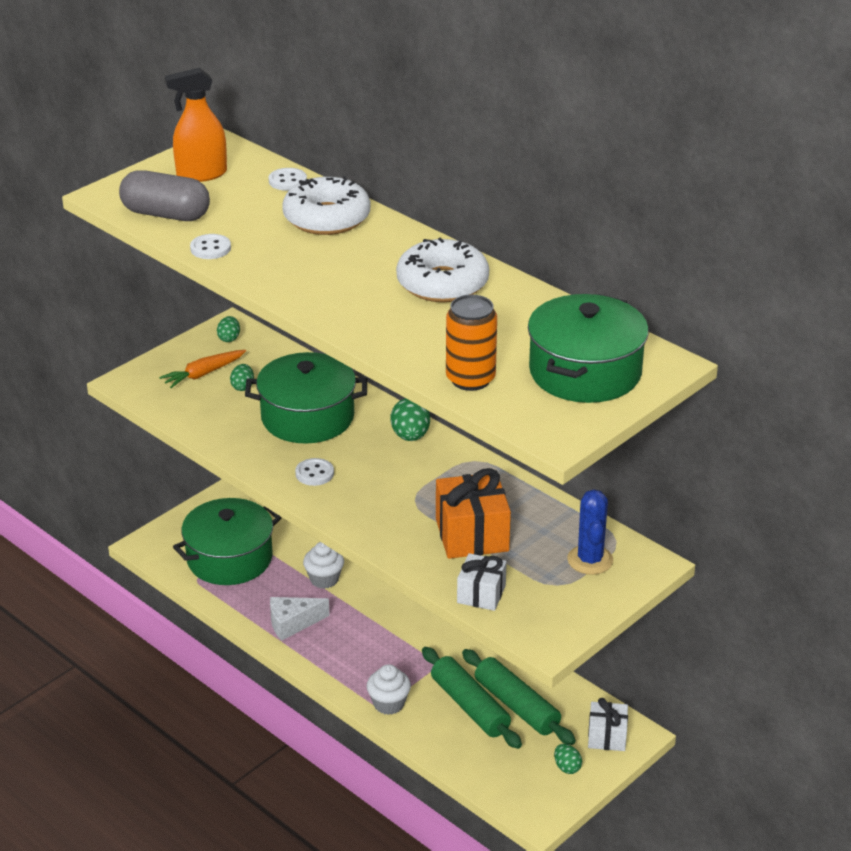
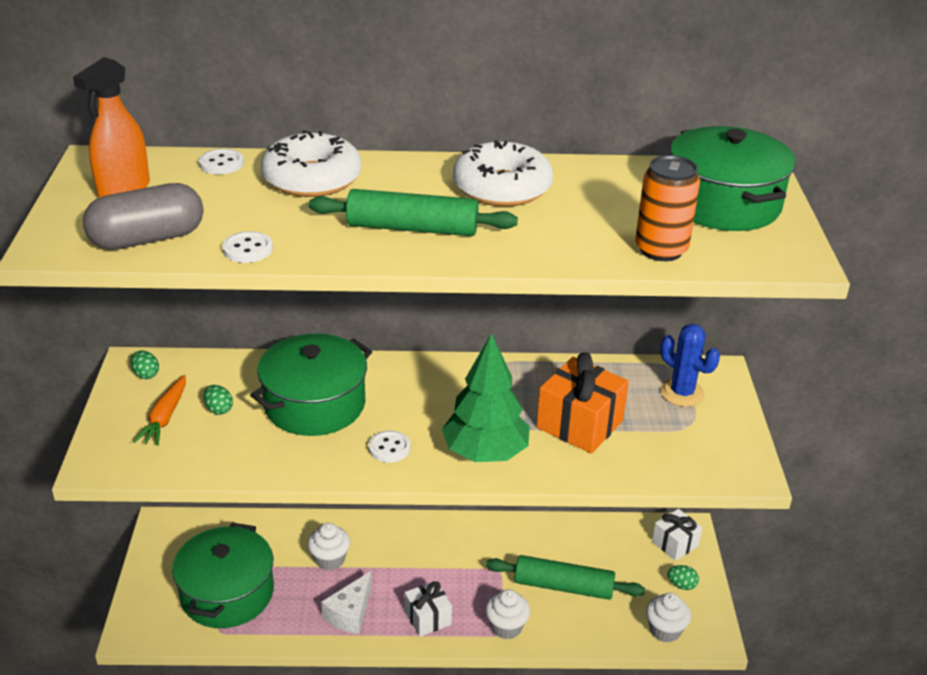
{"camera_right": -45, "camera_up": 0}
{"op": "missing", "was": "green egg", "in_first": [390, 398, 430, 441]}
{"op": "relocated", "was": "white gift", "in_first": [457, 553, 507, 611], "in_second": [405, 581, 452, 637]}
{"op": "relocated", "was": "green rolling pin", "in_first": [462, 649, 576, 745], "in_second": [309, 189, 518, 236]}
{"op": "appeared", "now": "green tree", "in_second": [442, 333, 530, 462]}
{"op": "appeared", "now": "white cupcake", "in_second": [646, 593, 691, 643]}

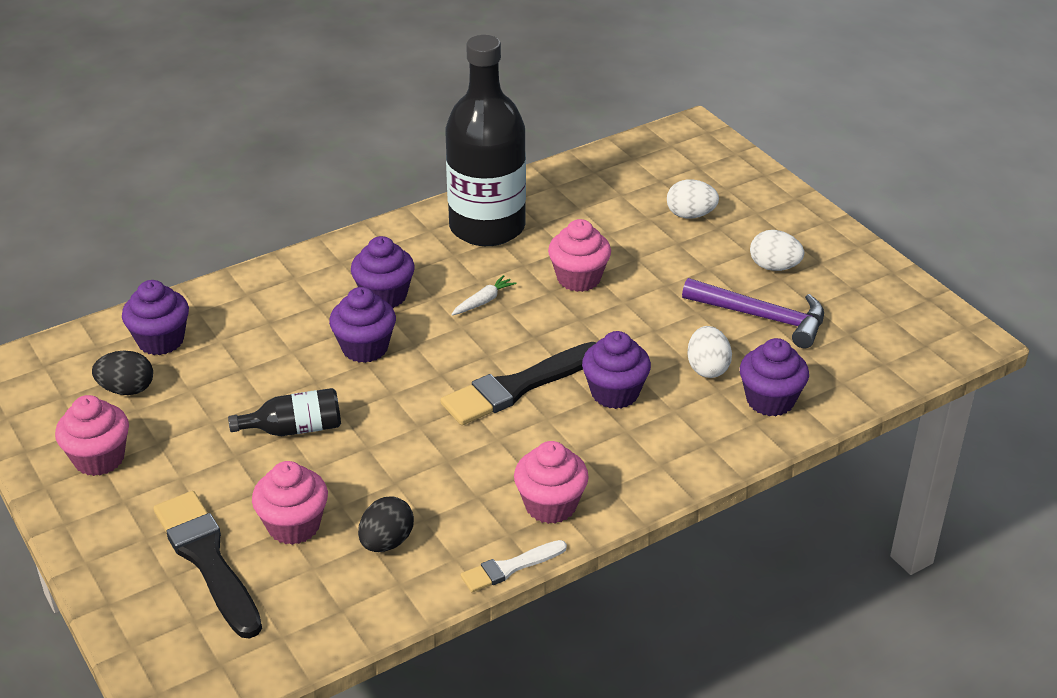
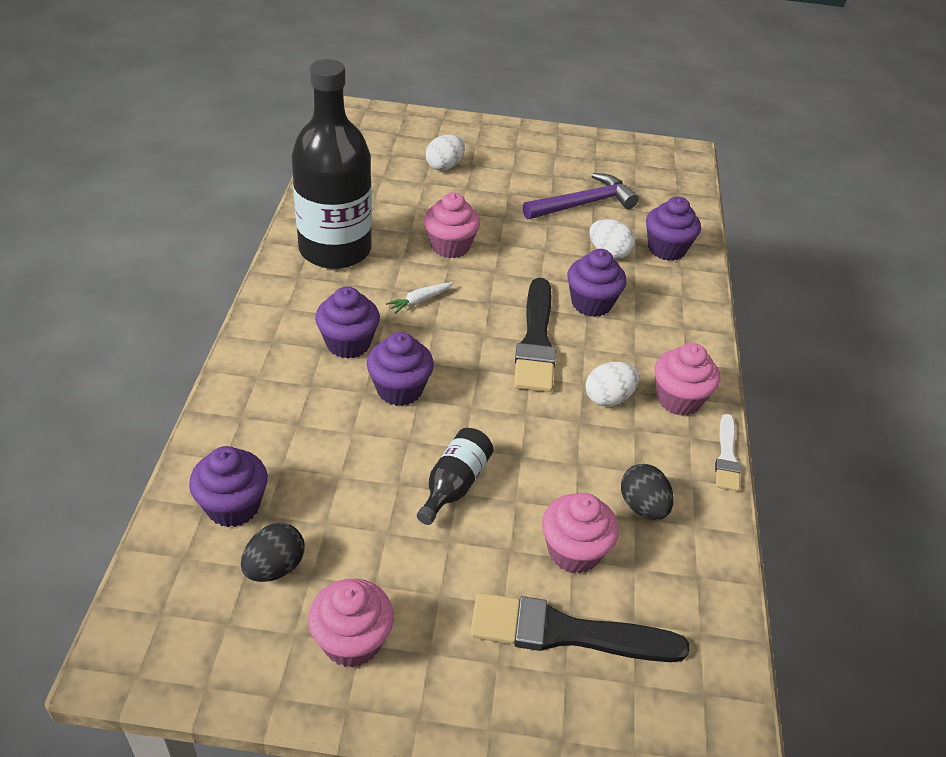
{"camera_right": -55, "camera_up": 5}
{"op": "spun", "was": "white carrot", "in_first": [451, 275, 517, 316], "in_second": [386, 282, 453, 314], "clockwise": -120}
{"op": "relocated", "was": "white egg", "in_first": [750, 230, 804, 271], "in_second": [585, 362, 639, 407]}

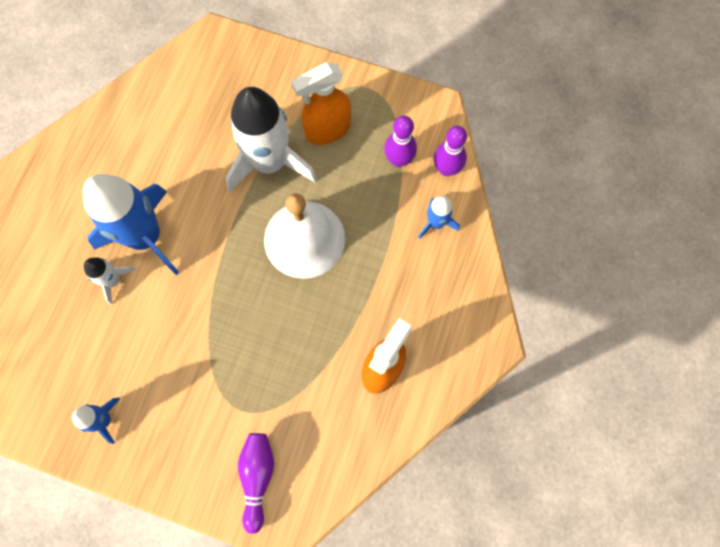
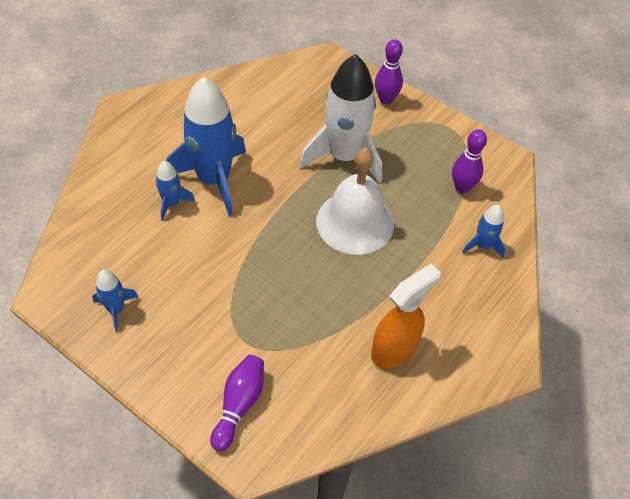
{"camera_right": 15, "camera_up": -20}
{"op": "colour", "was": "white rocket", "now": "blue rocket", "in_first": [84, 257, 136, 305], "in_second": [155, 161, 195, 221]}
{"op": "missing", "was": "orange spray bottle", "in_first": [291, 62, 351, 145]}
{"op": "relocated", "was": "purple bowling pin", "in_first": [434, 126, 467, 176], "in_second": [375, 39, 403, 104]}

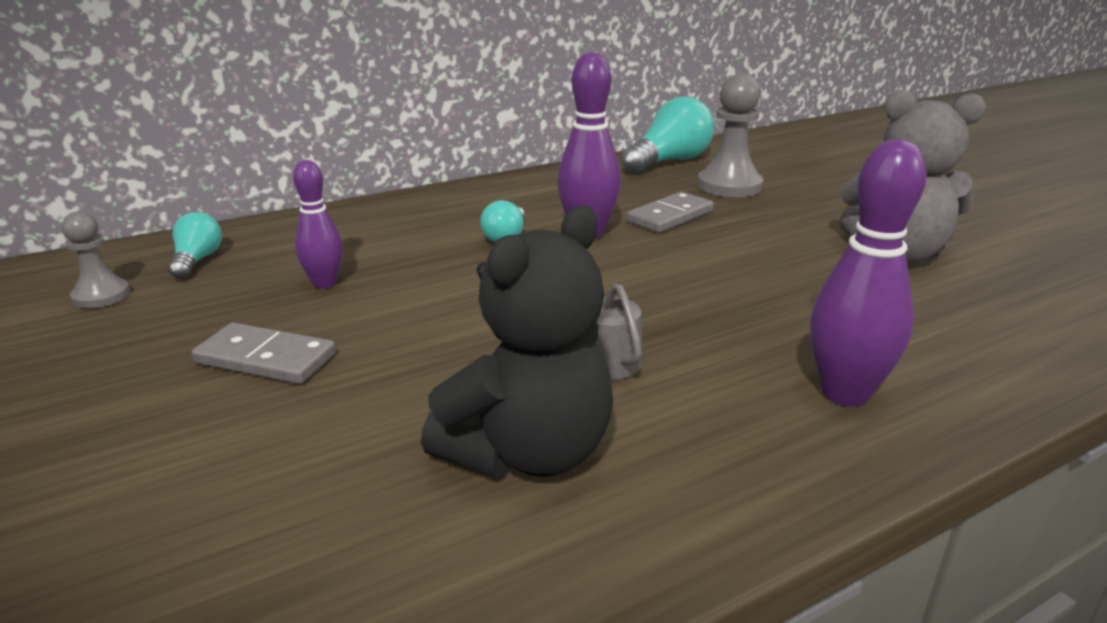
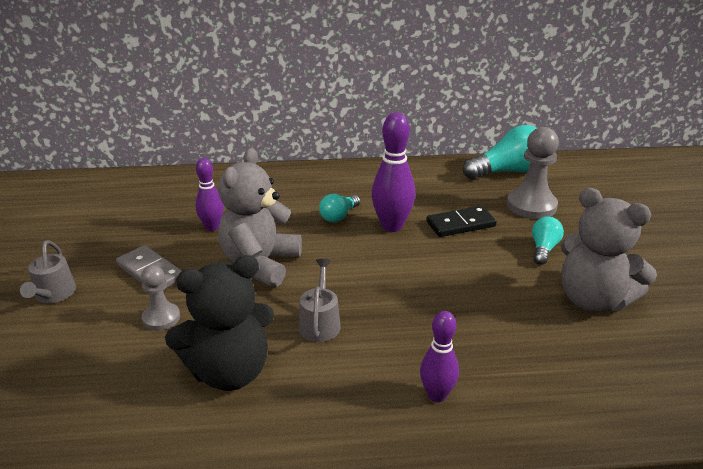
{"camera_right": 25, "camera_up": 5}
{"op": "relocated", "was": "grey pawn", "in_first": [61, 211, 130, 308], "in_second": [141, 265, 180, 331]}
{"op": "relocated", "was": "turquoise light bulb", "in_first": [168, 212, 222, 279], "in_second": [532, 216, 564, 265]}
{"op": "colour", "was": "grey domino", "now": "black domino", "in_first": [626, 192, 714, 233], "in_second": [426, 206, 497, 237]}
{"op": "size", "was": "purple bowling pin", "in_first": [810, 140, 927, 407], "in_second": [420, 311, 459, 402], "ratio": 0.63}
{"op": "appeared", "now": "grey watering can", "in_second": [20, 240, 76, 303]}
{"op": "appeared", "now": "grey teddy bear", "in_second": [218, 148, 302, 287]}

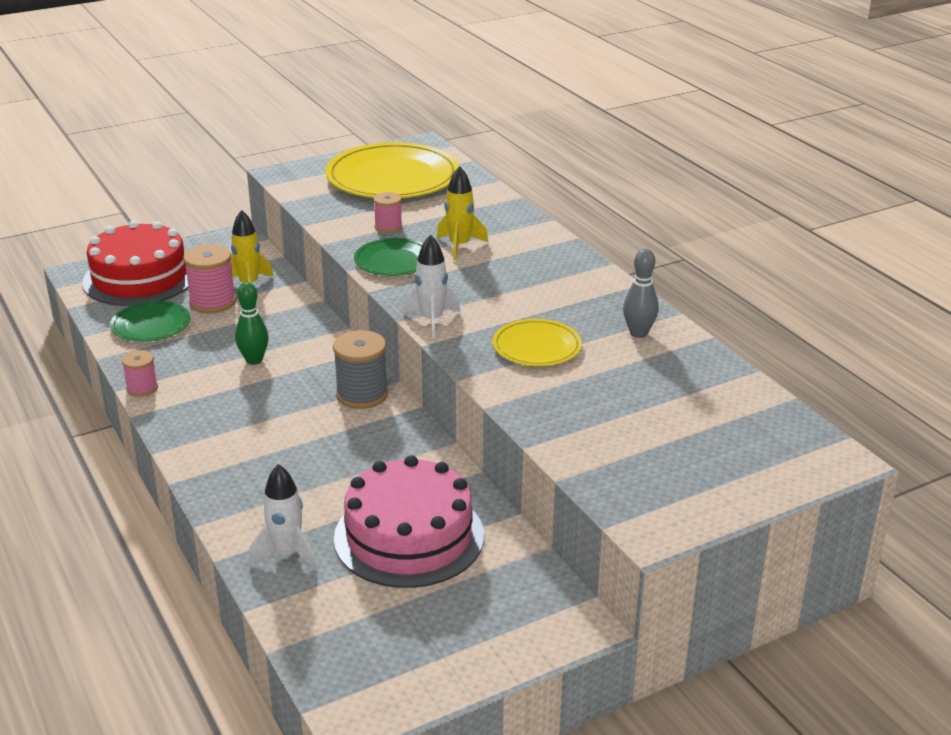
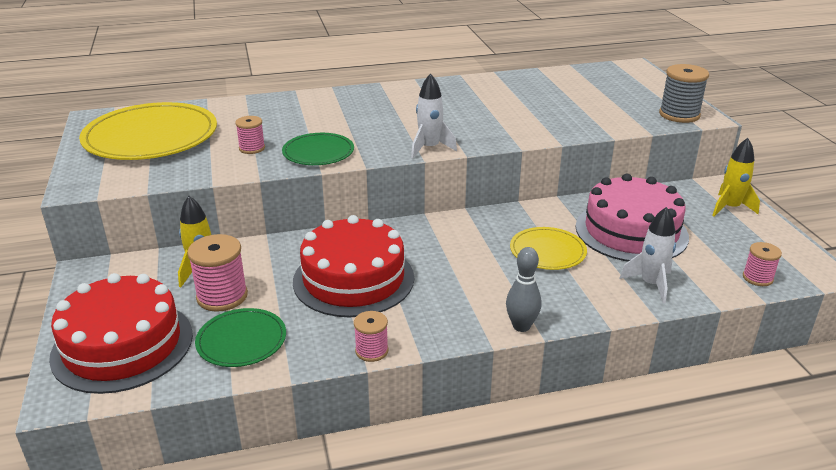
{"camera_right": -75, "camera_up": 0}
{"op": "exchanged", "was": "green bowling pin", "now": "red cake", "in_first": [235, 282, 269, 365], "in_second": [293, 215, 414, 317]}
{"op": "relocated", "was": "grey spool", "in_first": [333, 330, 388, 409], "in_second": [659, 64, 709, 123]}
{"op": "relocated", "was": "yellow rocket", "in_first": [437, 166, 488, 260], "in_second": [712, 138, 760, 216]}
{"op": "relocated", "was": "yellow plate", "in_first": [493, 319, 582, 366], "in_second": [510, 227, 587, 270]}
{"op": "relocated", "was": "grey bowling pin", "in_first": [623, 249, 659, 338], "in_second": [506, 247, 542, 332]}
{"op": "appeared", "now": "pink spool", "in_second": [743, 242, 782, 286]}

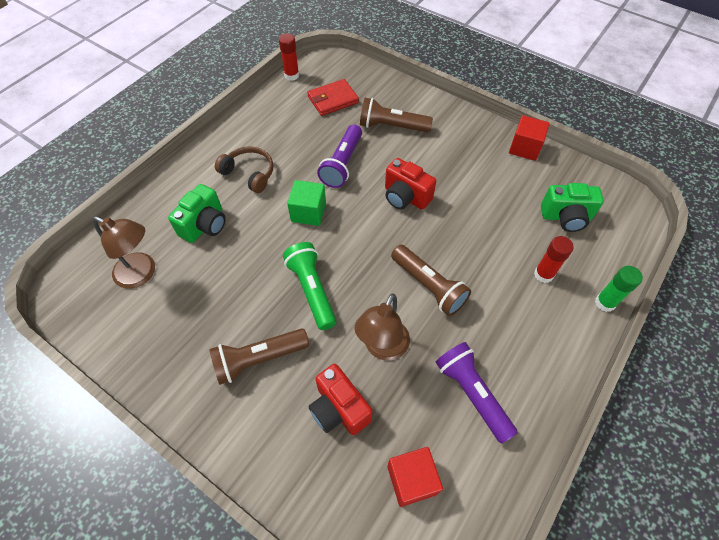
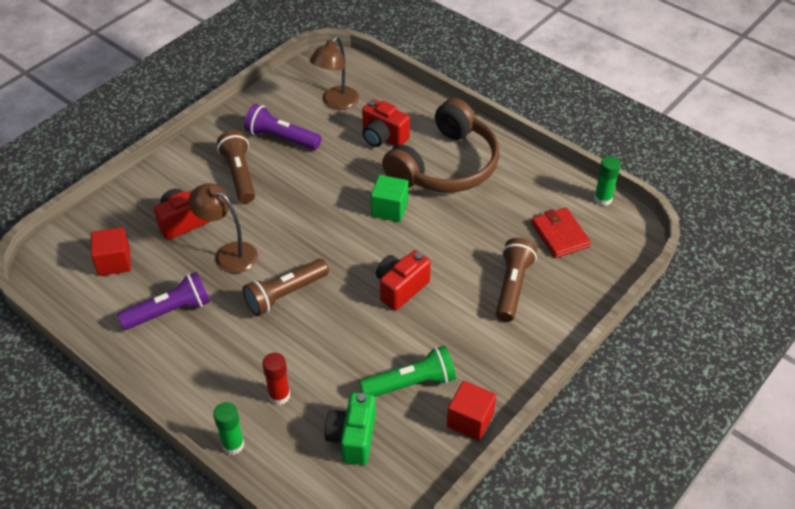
{"camera_right": 95, "camera_up": -10}
{"op": "colour", "was": "green camera", "now": "red camera", "in_first": [168, 184, 226, 243], "in_second": [362, 99, 410, 147]}
{"op": "size", "was": "brown headphones", "in_first": [215, 146, 273, 193], "in_second": [382, 98, 500, 192], "ratio": 1.99}
{"op": "colour", "was": "red glue stick", "now": "green glue stick", "in_first": [279, 33, 299, 81], "in_second": [594, 156, 621, 206]}
{"op": "relocated", "was": "green flashlight", "in_first": [283, 242, 337, 330], "in_second": [359, 345, 456, 397]}
{"op": "relocated", "was": "purple flashlight", "in_first": [317, 124, 362, 188], "in_second": [244, 104, 322, 150]}

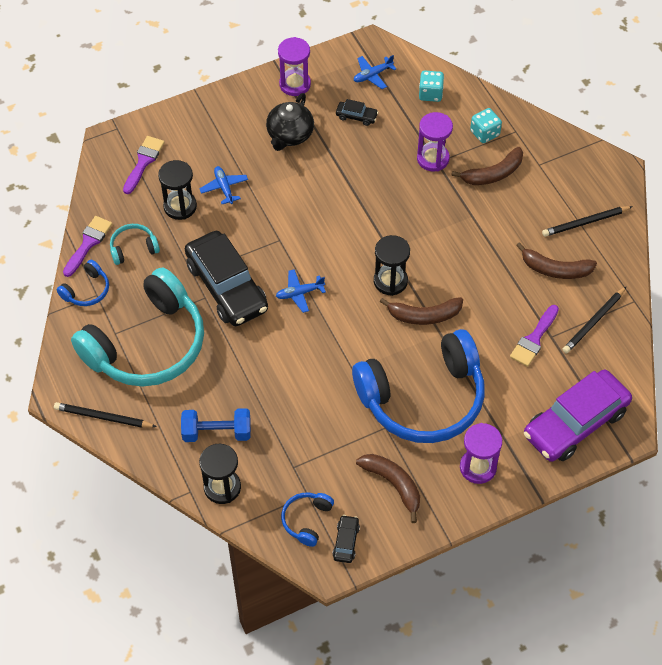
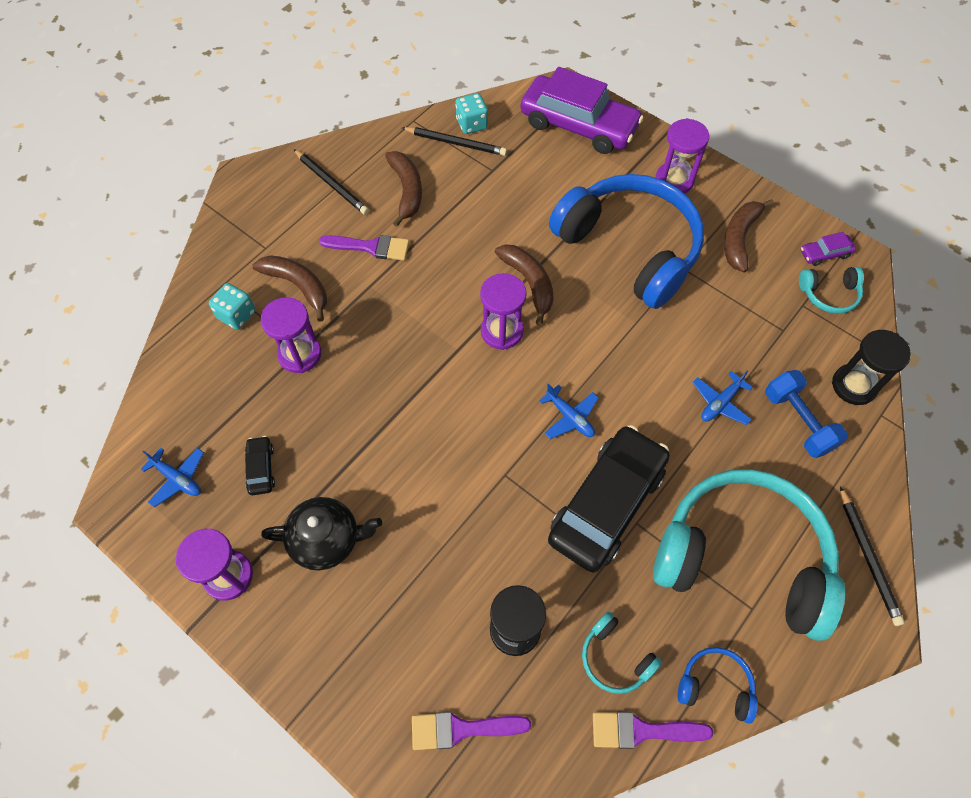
{"camera_right": -115, "camera_up": 5}
{"op": "relocated", "was": "blue plane", "in_first": [199, 166, 248, 204], "in_second": [692, 371, 753, 425]}
{"op": "colour", "was": "blue headphones", "now": "turquoise headphones", "in_first": [281, 493, 334, 547], "in_second": [799, 267, 864, 314]}
{"op": "colour", "was": "black car", "now": "purple car", "in_first": [332, 515, 360, 563], "in_second": [801, 232, 856, 266]}
{"op": "colour", "was": "black hourglass", "now": "purple hourglass", "in_first": [374, 235, 410, 296], "in_second": [480, 273, 527, 350]}
{"op": "relocated", "was": "turquoise dice", "in_first": [419, 71, 444, 102], "in_second": [455, 93, 488, 134]}
{"op": "relocated", "was": "purple brush", "in_first": [510, 305, 559, 367], "in_second": [319, 235, 409, 260]}

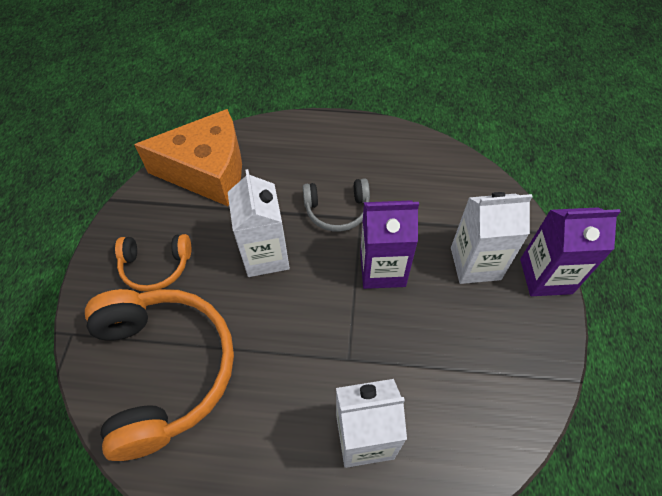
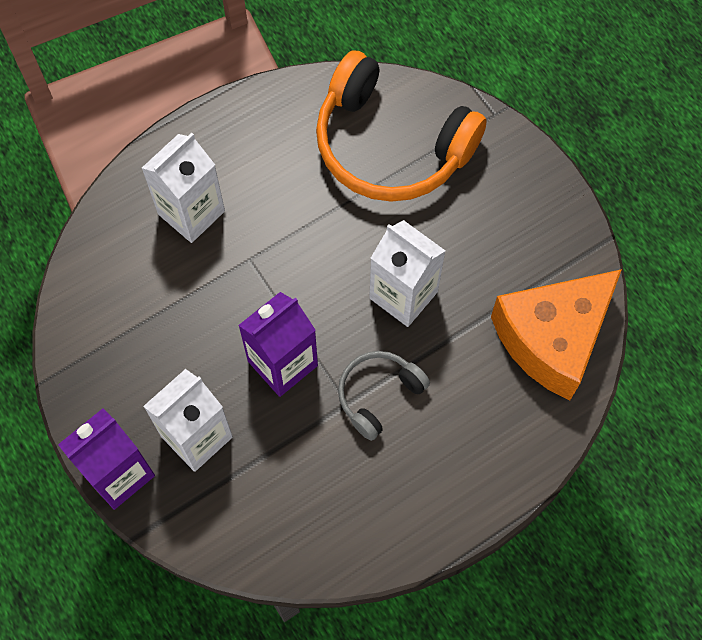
{"camera_right": 140, "camera_up": 10}
{"op": "missing", "was": "orange headphones", "in_first": [115, 234, 191, 292]}

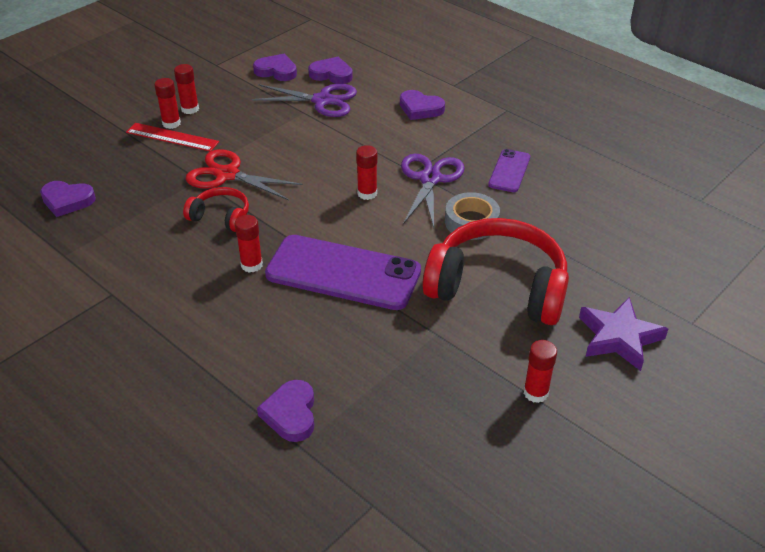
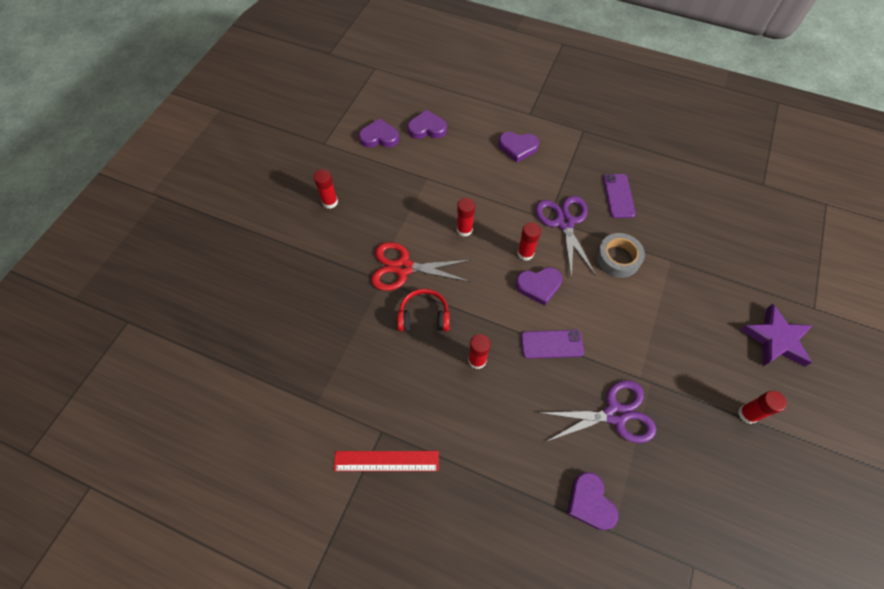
{"camera_right": -20, "camera_up": 20}
{"op": "relocated", "was": "purple heart", "in_first": [40, 181, 96, 217], "in_second": [516, 267, 562, 306]}
{"op": "relocated", "was": "red ruler", "in_first": [126, 123, 219, 151], "in_second": [334, 451, 439, 471]}
{"op": "relocated", "was": "red glue stick", "in_first": [154, 78, 181, 129], "in_second": [457, 198, 475, 237]}
{"op": "relocated", "was": "purple scissors", "in_first": [252, 84, 357, 117], "in_second": [540, 380, 656, 443]}
{"op": "size", "was": "purple phone", "in_first": [265, 235, 421, 310], "in_second": [521, 330, 584, 359], "ratio": 0.5}
{"op": "missing", "was": "red headphones", "in_first": [423, 218, 569, 325]}

